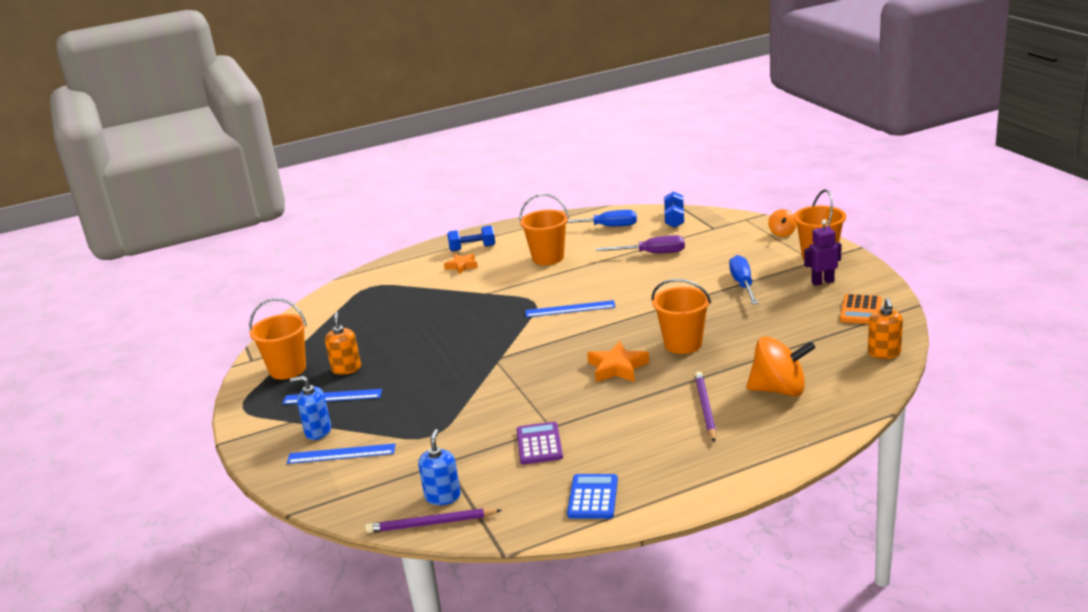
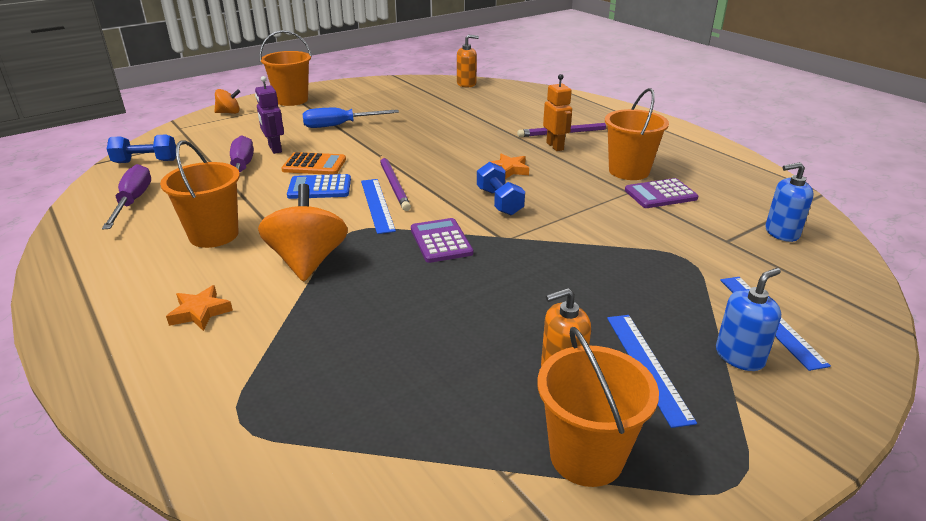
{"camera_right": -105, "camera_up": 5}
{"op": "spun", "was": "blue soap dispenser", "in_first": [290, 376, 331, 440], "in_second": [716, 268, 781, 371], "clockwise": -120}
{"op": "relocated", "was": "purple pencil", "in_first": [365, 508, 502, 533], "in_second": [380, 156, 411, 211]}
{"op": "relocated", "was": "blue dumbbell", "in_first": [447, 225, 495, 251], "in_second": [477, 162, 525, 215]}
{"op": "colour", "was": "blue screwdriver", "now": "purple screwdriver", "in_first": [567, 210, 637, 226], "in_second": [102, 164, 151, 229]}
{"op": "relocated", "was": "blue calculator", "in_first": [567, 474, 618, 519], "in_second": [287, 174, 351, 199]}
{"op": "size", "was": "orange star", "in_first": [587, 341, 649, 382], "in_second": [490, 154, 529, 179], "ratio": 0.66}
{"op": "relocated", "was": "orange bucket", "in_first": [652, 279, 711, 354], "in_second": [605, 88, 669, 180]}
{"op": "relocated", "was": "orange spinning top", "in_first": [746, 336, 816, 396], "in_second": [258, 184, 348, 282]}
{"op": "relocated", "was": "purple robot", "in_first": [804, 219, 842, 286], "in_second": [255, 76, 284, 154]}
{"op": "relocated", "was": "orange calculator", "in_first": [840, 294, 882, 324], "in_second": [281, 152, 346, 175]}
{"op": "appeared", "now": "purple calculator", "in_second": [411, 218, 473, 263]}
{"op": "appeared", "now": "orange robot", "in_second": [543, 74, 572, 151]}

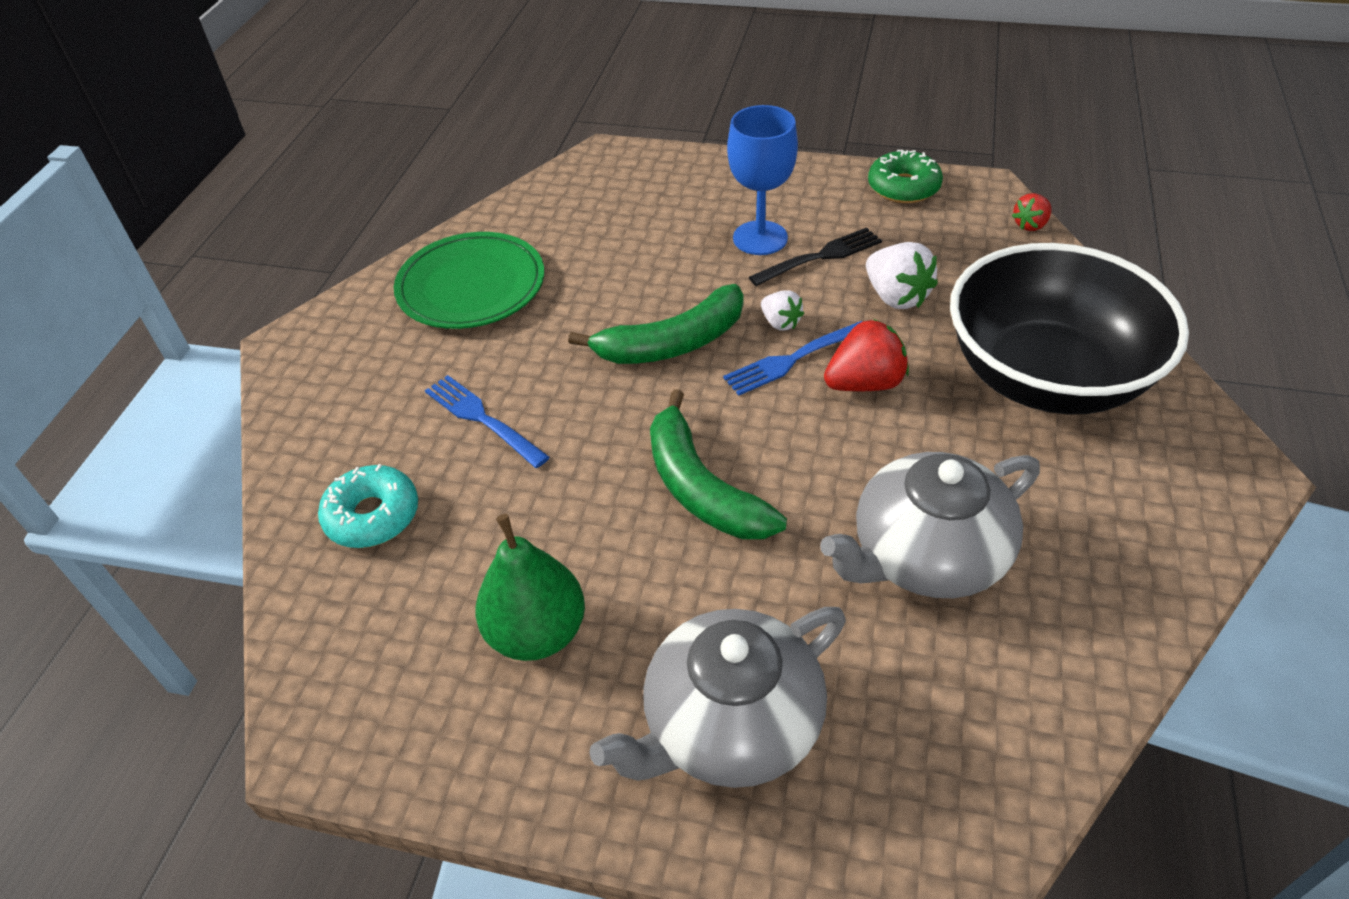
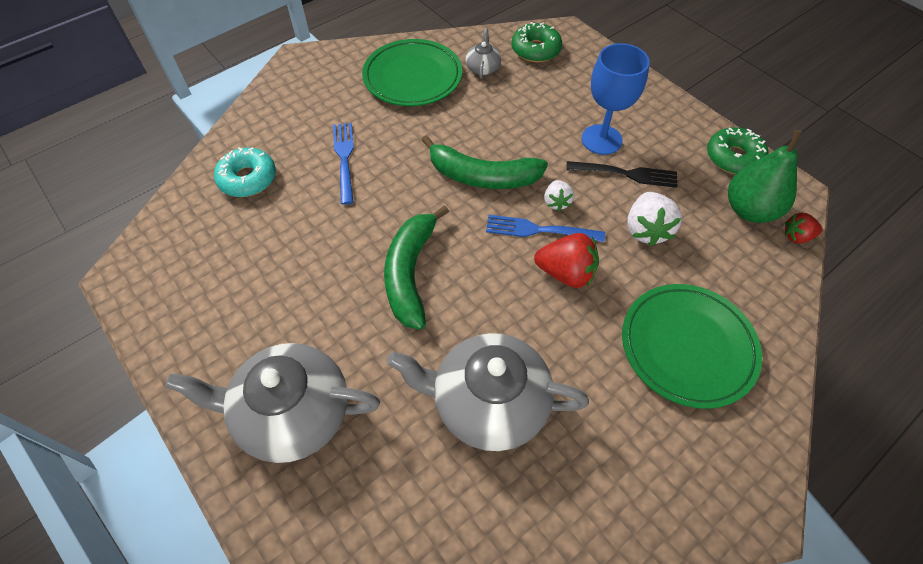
{"camera_right": 35, "camera_up": 10}
{"op": "relocated", "was": "green pear", "in_first": [475, 514, 585, 661], "in_second": [728, 130, 802, 223]}
{"op": "exchanged", "was": "black bowl", "now": "green plate", "in_first": [950, 243, 1189, 414], "in_second": [622, 284, 762, 409]}
{"op": "appeared", "now": "grey teapot", "in_second": [466, 29, 501, 79]}
{"op": "appeared", "now": "green donut", "in_second": [511, 22, 562, 63]}

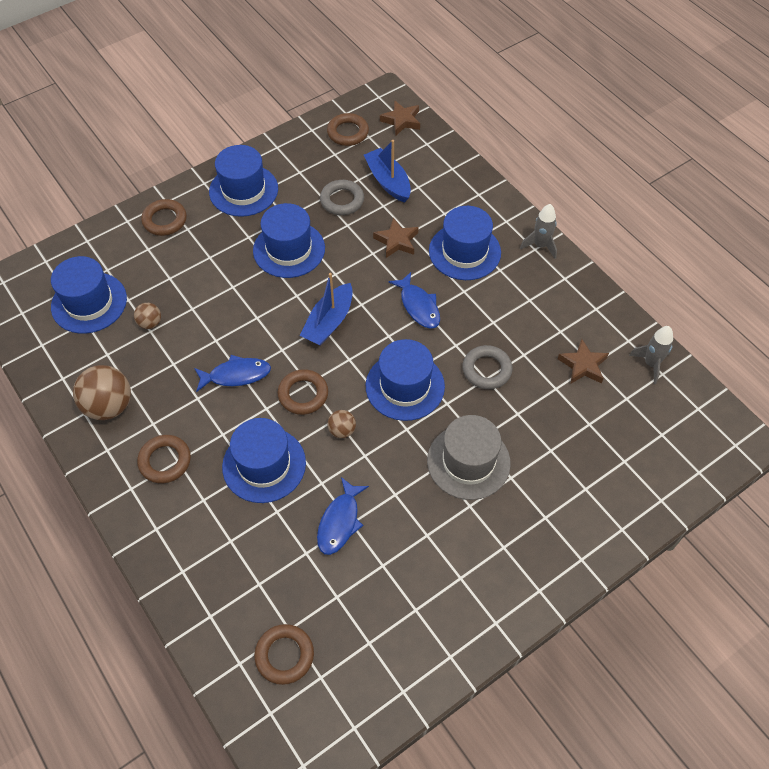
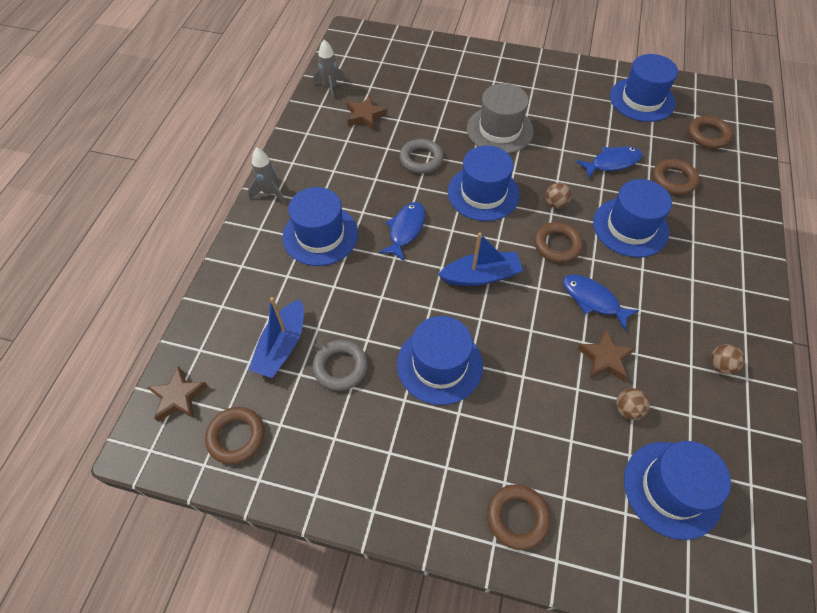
{"camera_right": -130, "camera_up": 0}
{"op": "size", "was": "brown ball", "in_first": [73, 365, 131, 420], "in_second": [711, 344, 745, 374], "ratio": 0.51}
{"op": "relocated", "was": "brown ring", "in_first": [137, 435, 191, 484], "in_second": [653, 159, 700, 195]}
{"op": "relocated", "was": "blue hat", "in_first": [209, 145, 278, 217], "in_second": [610, 54, 678, 122]}
{"op": "relocated", "was": "brown star", "in_first": [373, 218, 419, 258], "in_second": [577, 329, 635, 381]}

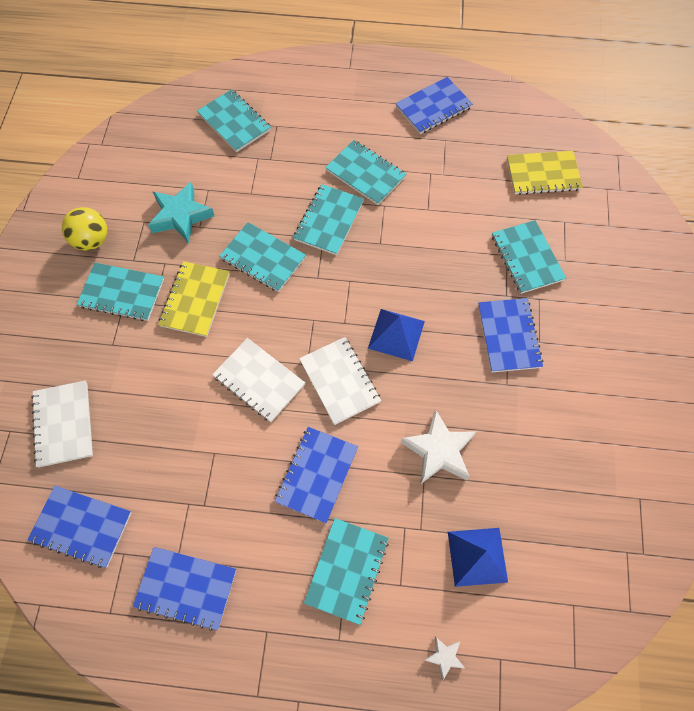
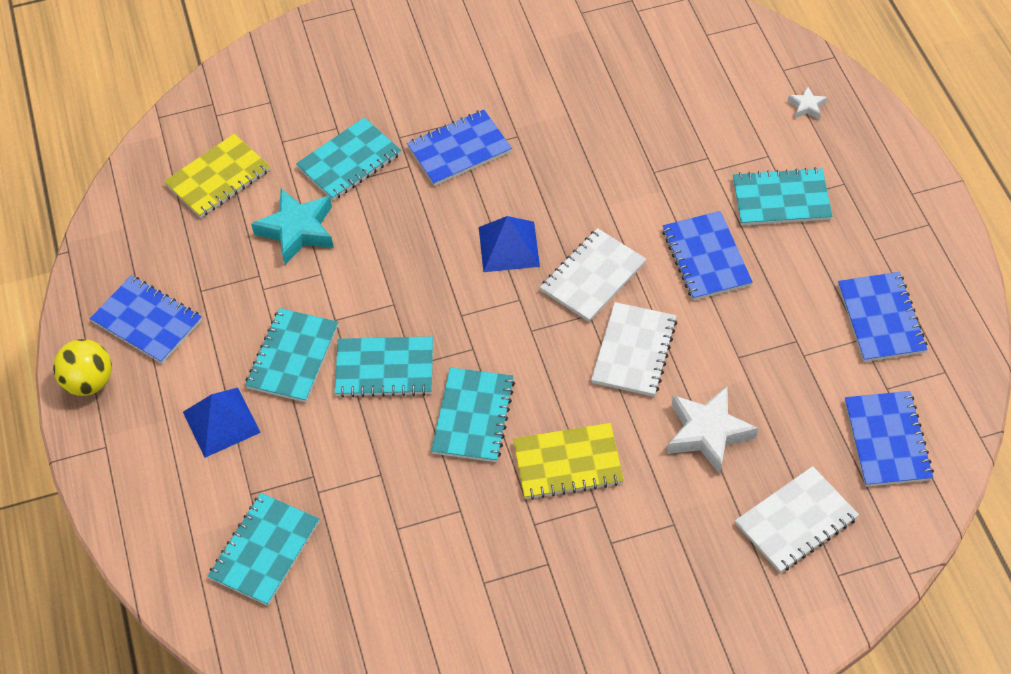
{"camera_right": -110, "camera_up": -10}
{"op": "relocated", "was": "yellow ball", "in_first": [62, 207, 107, 251], "in_second": [53, 339, 112, 396]}
{"op": "missing", "was": "turquoise notebook", "in_first": [76, 263, 164, 321]}
{"op": "relocated", "was": "turquoise star", "in_first": [148, 182, 214, 243], "in_second": [251, 189, 334, 265]}
{"op": "spun", "was": "blue notebook", "in_first": [275, 427, 358, 523], "in_second": [662, 211, 753, 300], "clockwise": 75}
{"op": "relocated", "was": "white star", "in_first": [401, 409, 476, 484], "in_second": [667, 386, 758, 474]}
{"op": "relocated", "was": "blue pyramid", "in_first": [448, 528, 508, 587], "in_second": [183, 388, 261, 458]}
{"op": "spun", "was": "yellow notebook", "in_first": [507, 151, 583, 195], "in_second": [164, 134, 270, 218], "clockwise": 75}

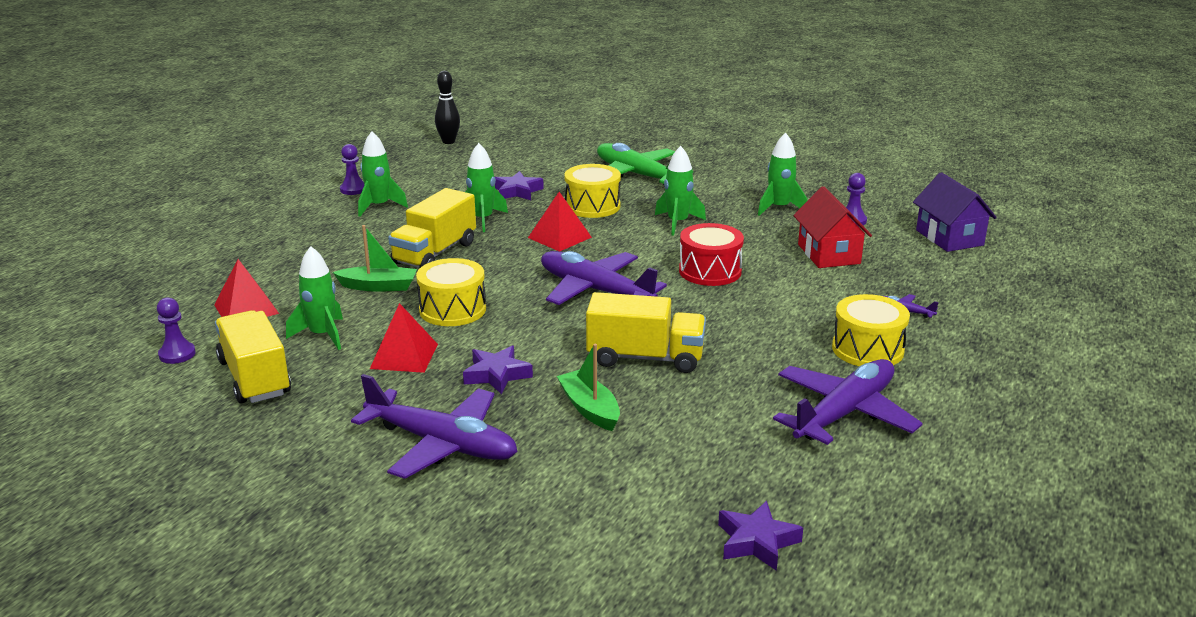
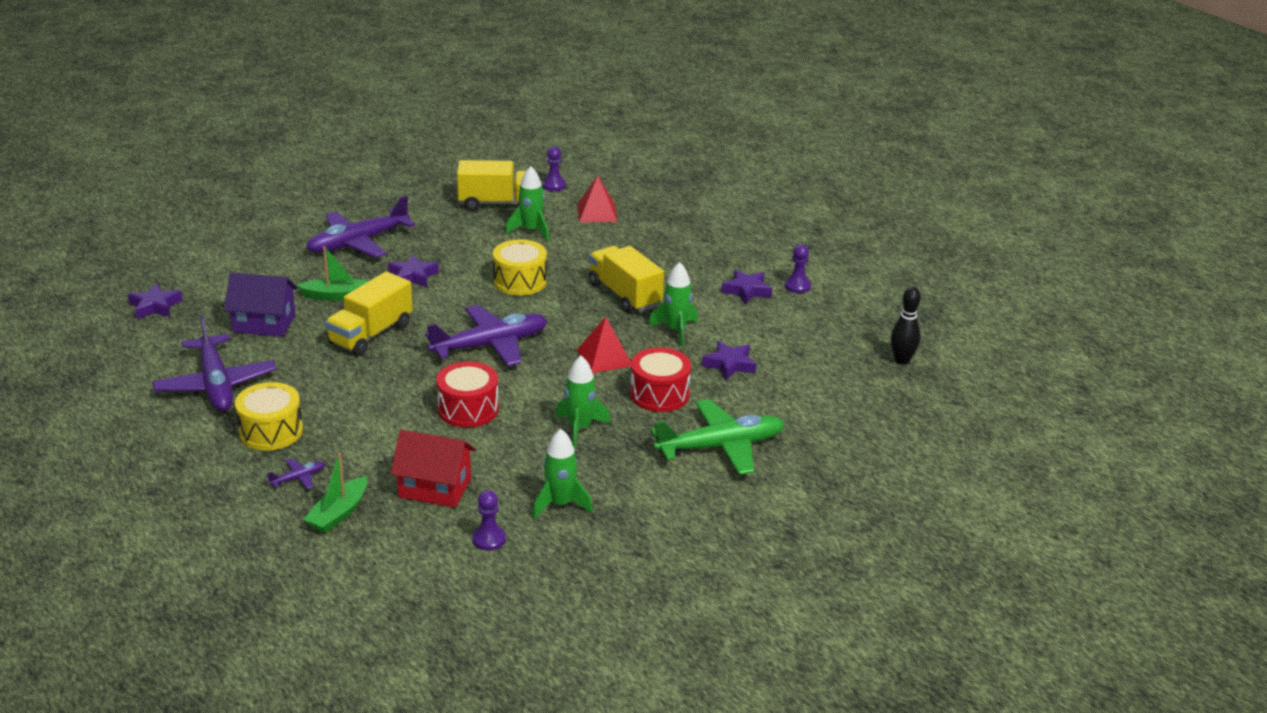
{"camera_right": 115, "camera_up": 5}
{"op": "relocated", "was": "green boat", "in_first": [333, 225, 417, 292], "in_second": [303, 453, 367, 533]}
{"op": "exchanged", "was": "green rocket", "now": "purple star", "in_first": [358, 131, 408, 217], "in_second": [721, 269, 772, 304]}
{"op": "missing", "was": "red pyramid", "in_first": [370, 303, 438, 373]}
{"op": "colour", "was": "yellow drum", "now": "red drum", "in_first": [565, 164, 621, 218], "in_second": [630, 347, 691, 412]}
{"op": "relocated", "was": "purple house", "in_first": [913, 172, 997, 252], "in_second": [224, 273, 298, 337]}

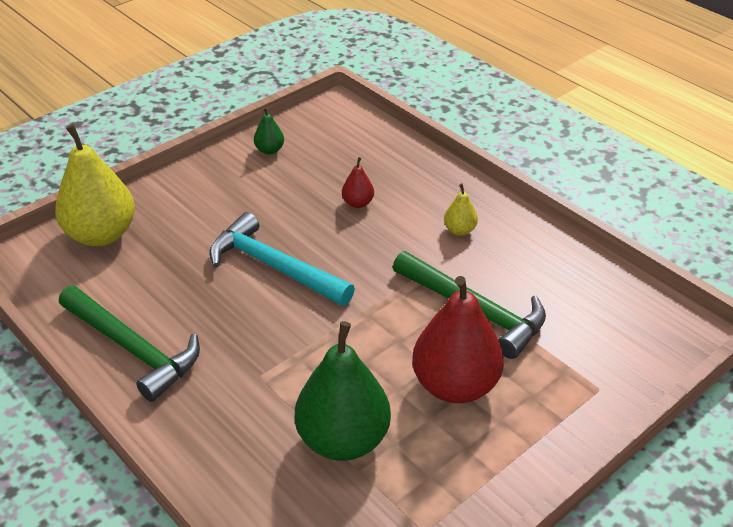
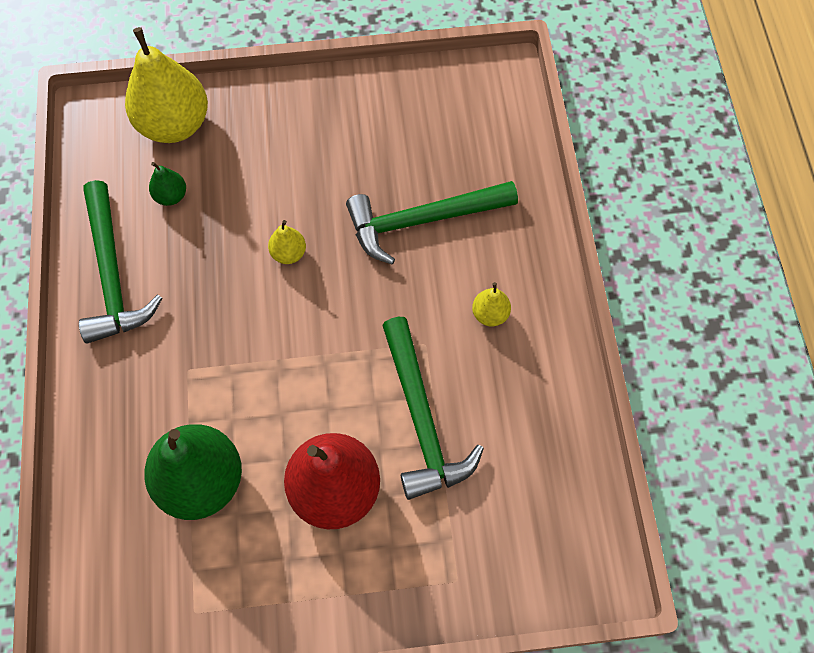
{"camera_right": 35, "camera_up": 25}
{"op": "exchanged", "was": "turquoise hammer", "now": "yellow pear", "in_first": [209, 212, 355, 306], "in_second": [268, 220, 306, 264]}
{"op": "relocated", "was": "green pear", "in_first": [254, 107, 284, 155], "in_second": [149, 162, 186, 206]}
{"op": "exchanged", "was": "red pear", "now": "green hammer", "in_first": [342, 157, 374, 208], "in_second": [346, 181, 518, 265]}

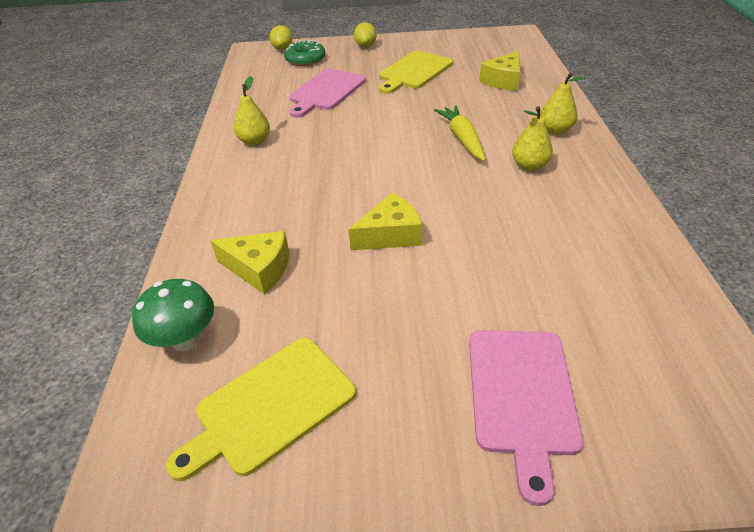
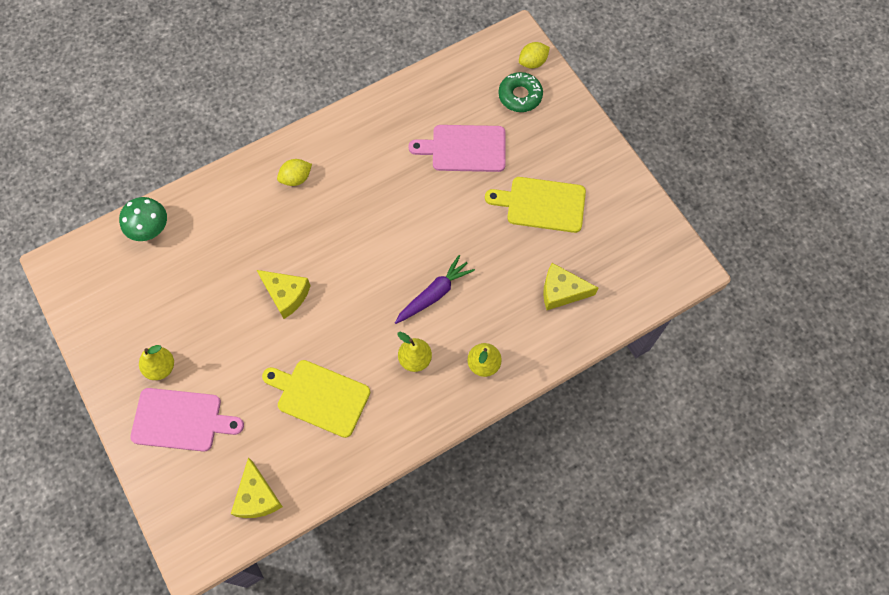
{"camera_right": 60, "camera_up": 25}
{"op": "relocated", "was": "yellow cutting board", "in_first": [165, 338, 356, 481], "in_second": [262, 360, 370, 438]}
{"op": "relocated", "was": "yellow cheese", "in_first": [210, 231, 289, 294], "in_second": [231, 457, 283, 518]}
{"op": "relocated", "was": "yellow pear", "in_first": [234, 76, 270, 146], "in_second": [139, 345, 174, 380]}
{"op": "relocated", "was": "yellow lemon", "in_first": [354, 22, 377, 47], "in_second": [277, 159, 312, 186]}
{"op": "colour", "was": "yellow carrot", "now": "purple carrot", "in_first": [434, 105, 486, 161], "in_second": [395, 255, 475, 324]}
{"op": "spun", "was": "pink cutting board", "in_first": [469, 330, 583, 506], "in_second": [130, 388, 244, 452], "clockwise": -150}

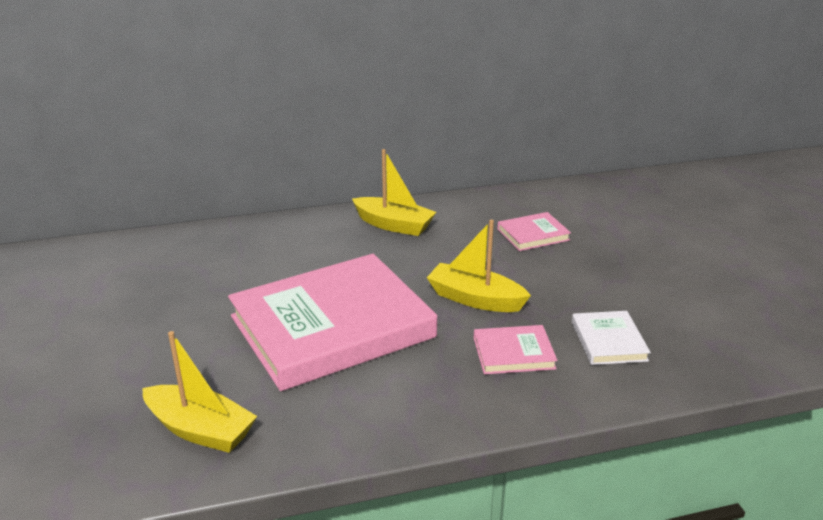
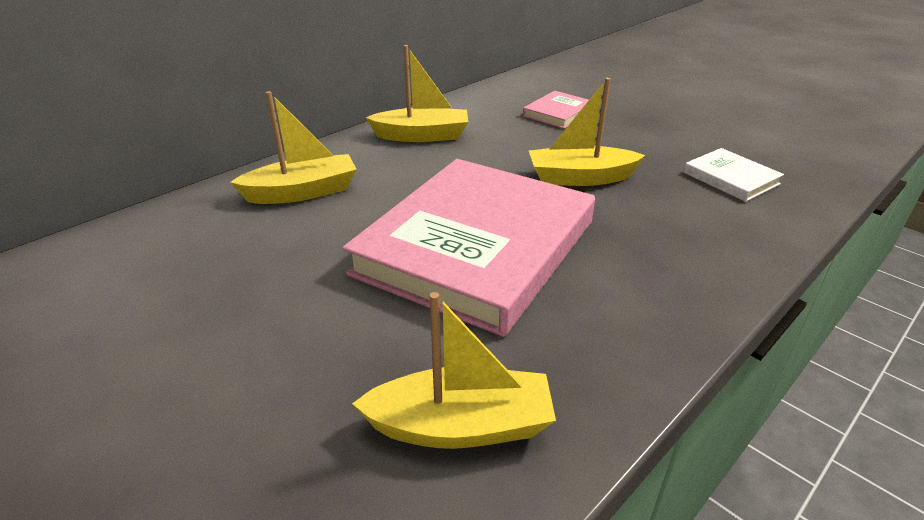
{"camera_right": -30, "camera_up": 5}
{"op": "missing", "was": "pink book", "in_first": [474, 325, 558, 374]}
{"op": "appeared", "now": "yellow boat", "in_second": [230, 91, 357, 204]}

